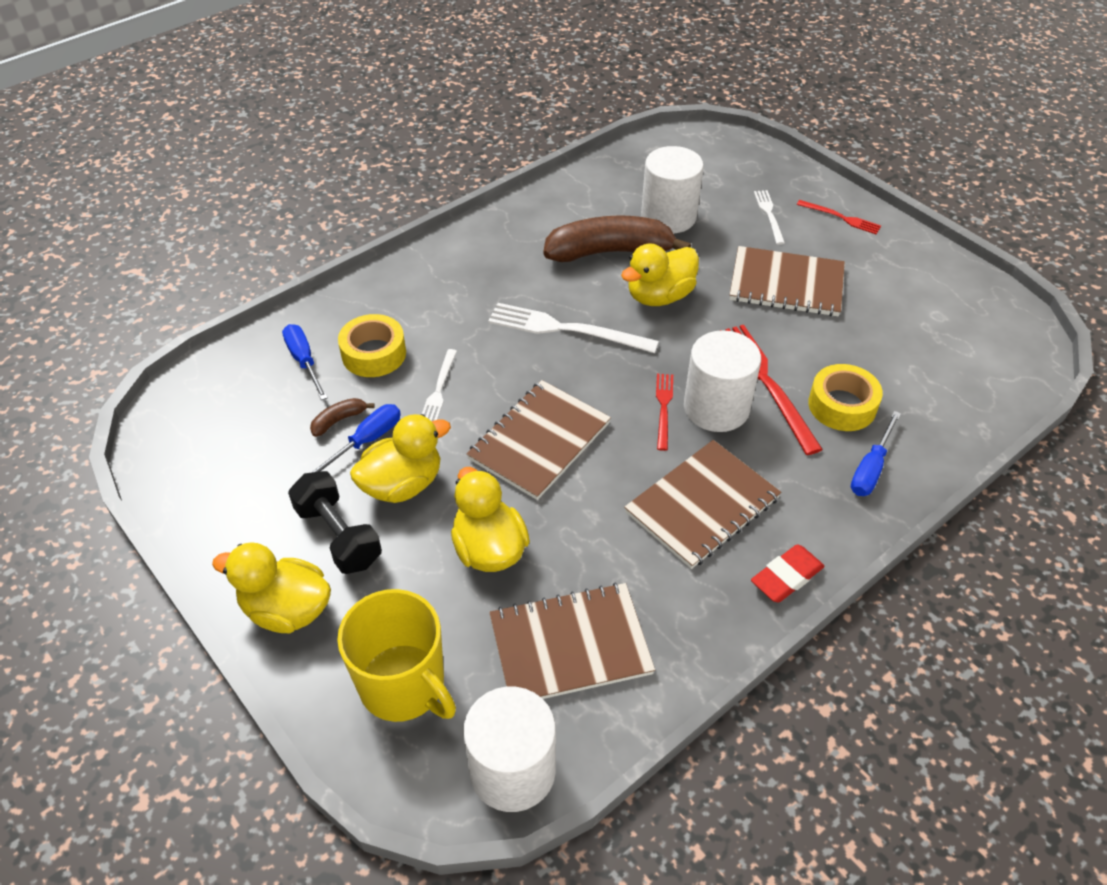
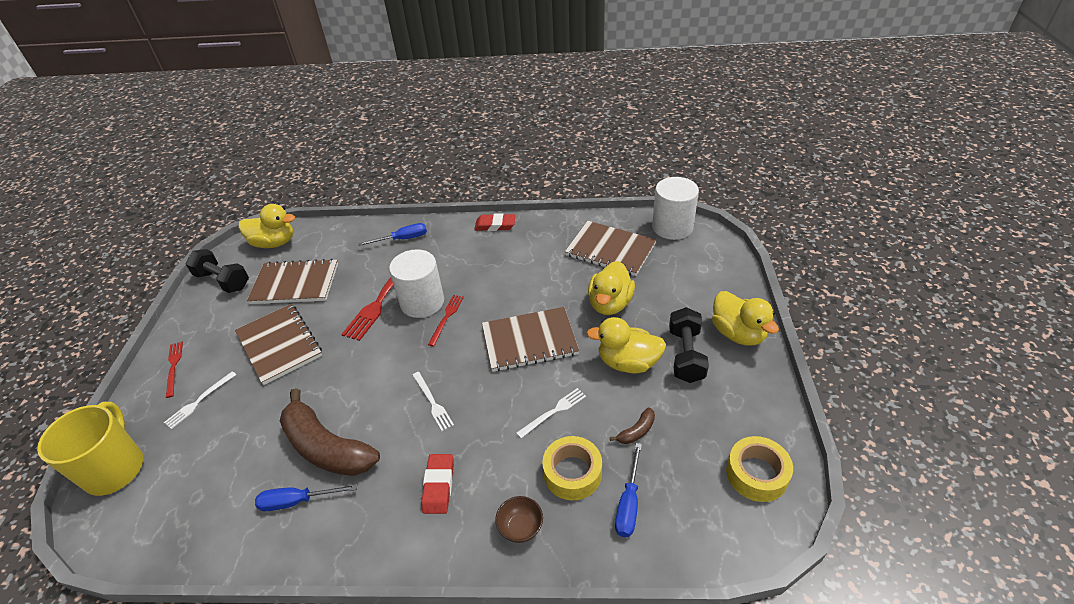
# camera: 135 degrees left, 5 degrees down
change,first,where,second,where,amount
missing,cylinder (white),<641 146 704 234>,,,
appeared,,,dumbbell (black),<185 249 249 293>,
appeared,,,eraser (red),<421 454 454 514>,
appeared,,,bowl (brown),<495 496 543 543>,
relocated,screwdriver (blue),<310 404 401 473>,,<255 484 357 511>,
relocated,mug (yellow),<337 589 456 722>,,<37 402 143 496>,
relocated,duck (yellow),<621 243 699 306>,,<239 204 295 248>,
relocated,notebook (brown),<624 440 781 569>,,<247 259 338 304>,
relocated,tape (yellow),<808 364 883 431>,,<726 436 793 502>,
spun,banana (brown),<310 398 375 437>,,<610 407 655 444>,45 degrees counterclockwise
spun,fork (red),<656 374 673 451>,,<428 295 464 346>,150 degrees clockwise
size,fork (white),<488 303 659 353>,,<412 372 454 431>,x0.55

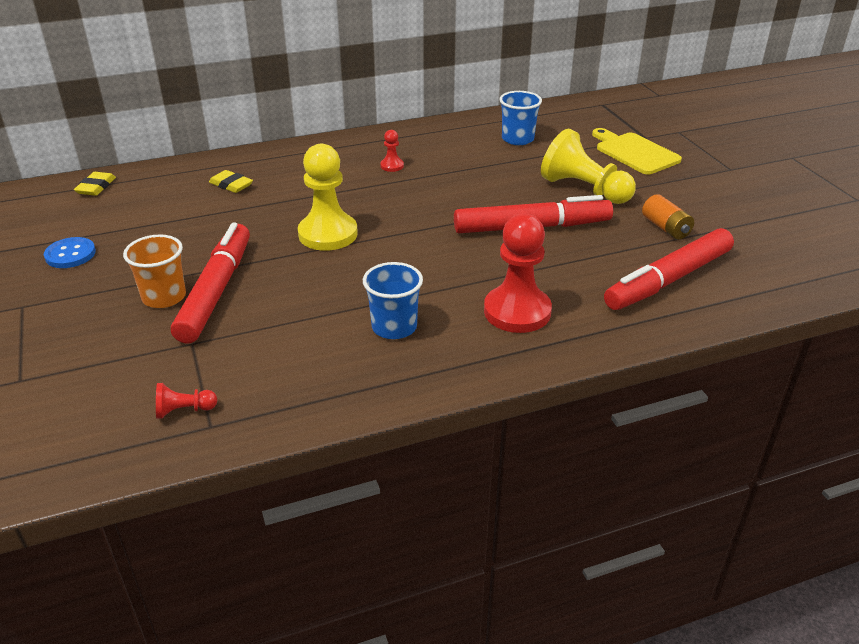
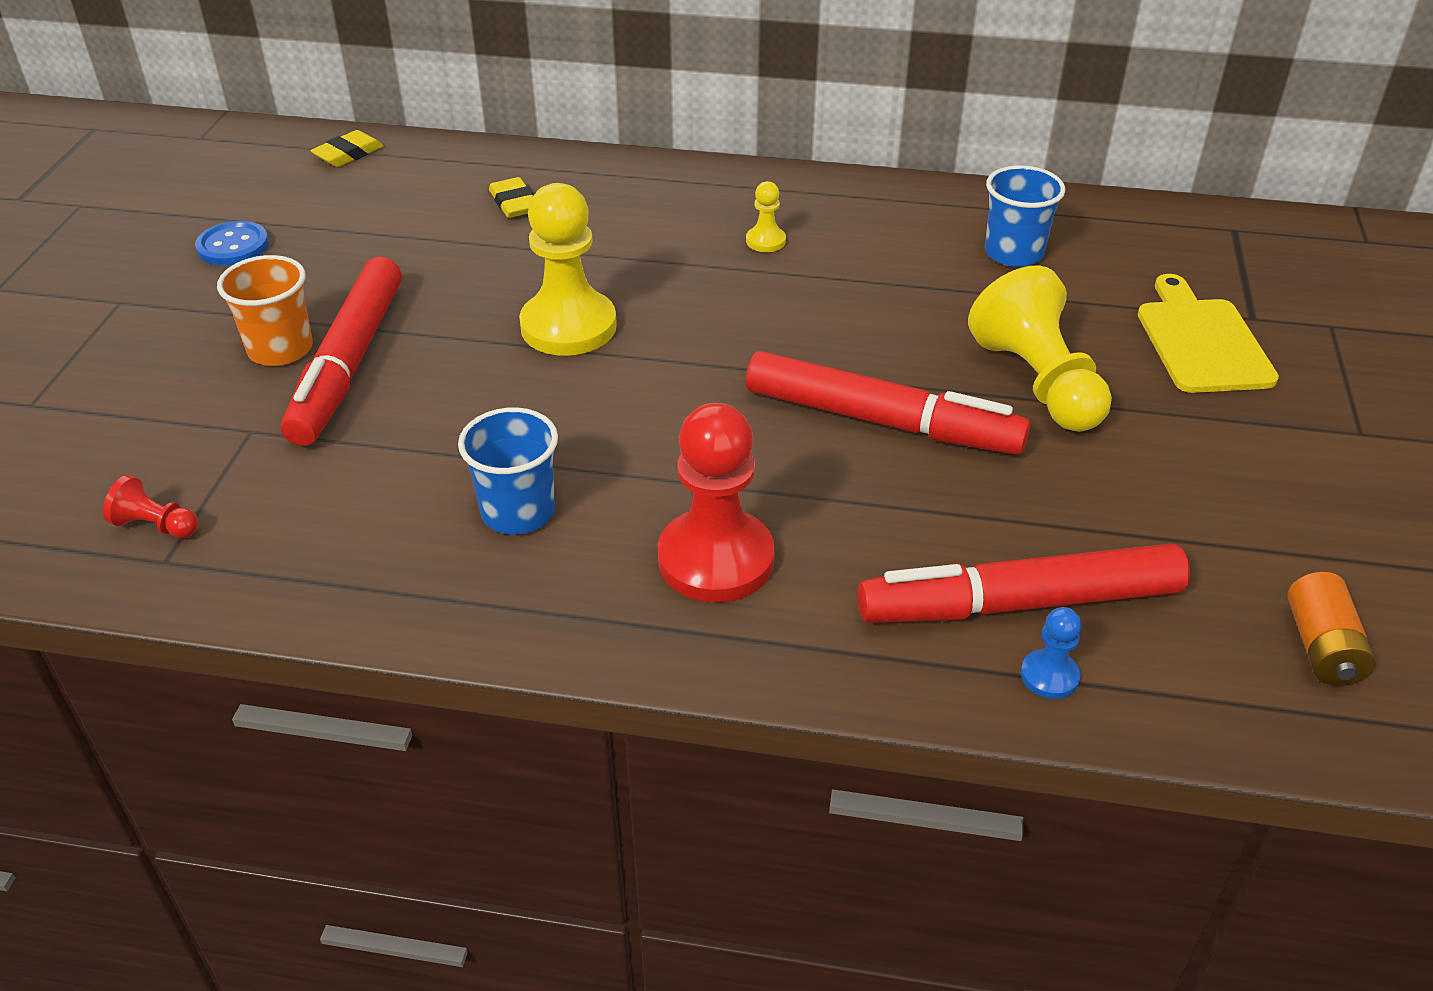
# camera: 30 degrees right, 5 degrees up
change,first,where,second,where,amount
appeared,,,pawn (blue),<1021 607 1082 699>,
relocated,battery (orange),<642 194 694 240>,,<1288 572 1376 686>,
colour,pawn (red),<380 130 404 172>,pawn (yellow),<746 181 786 252>,
spun,marker (red),<171 222 250 344>,,<281 257 402 446>,150 degrees clockwise

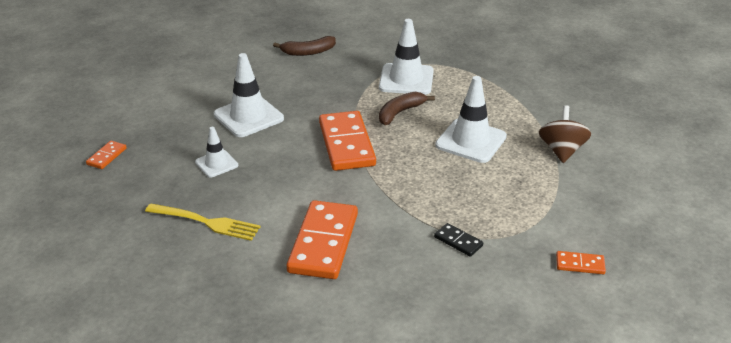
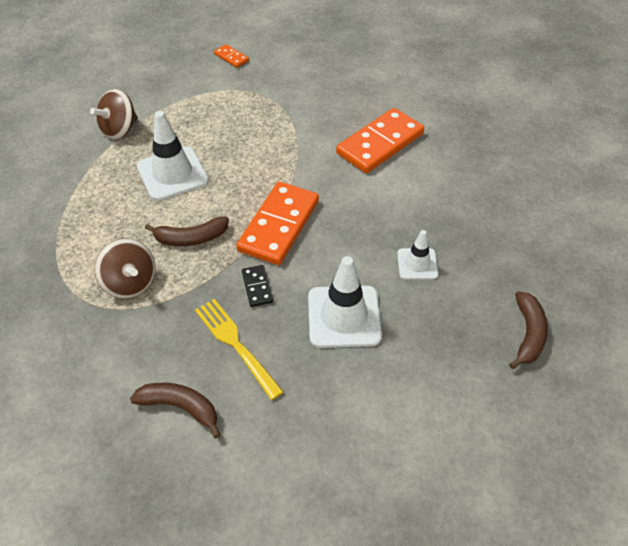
# camera: 145 degrees left, 15 degrees up
change,first,where,second,where,amount
relocated,fork (yellow),<145 203 260 241>,,<195 299 283 400>,
relocated,domino (black),<434 223 483 257>,,<242 265 273 307>,
exchanged,domino (orange),<86 141 127 169>,banana (brown),<509 291 548 369>,
exchanged,traffic cone (white),<379 19 434 95>,spinning top (brown),<94 238 156 299>,

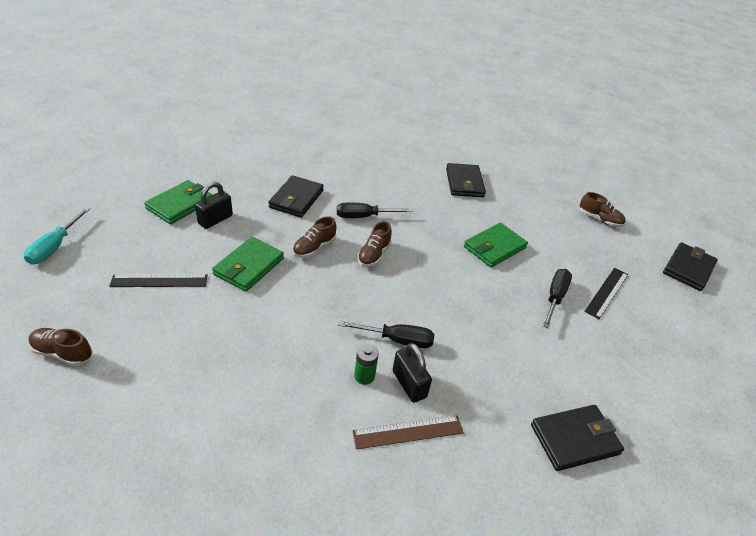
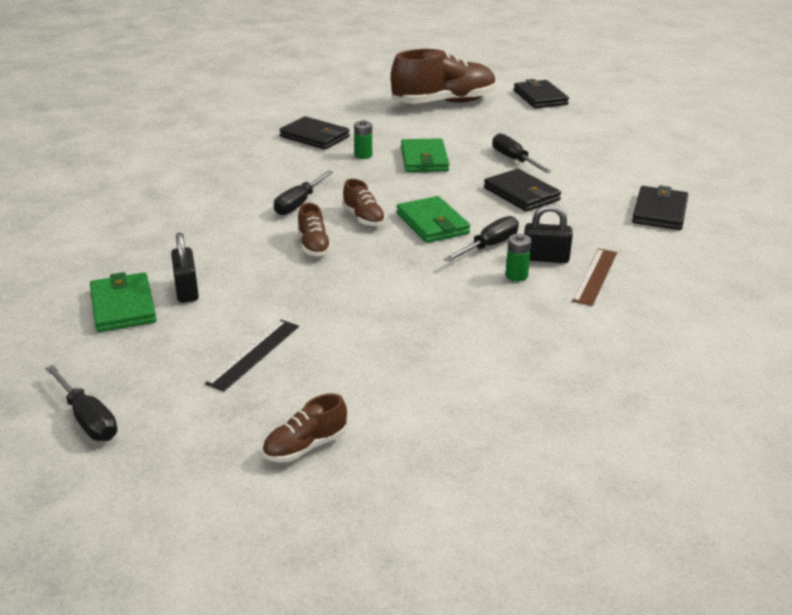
# camera: 50 degrees left, 10 degrees down
change,first,where,second,where,amount
missing,ruler (black),<584 268 628 319>,,,
appeared,,,battery (green),<354 120 372 159>,
relocated,wallet (green),<212 237 284 292>,,<396 196 470 243>,
relocated,wallet (black),<268 175 324 218>,,<484 169 561 212>,
colour,screwdriver (turquoise),<24 207 90 265>,screwdriver (black),<45 365 117 441>,
size,shoe (brown),<579 192 626 227>,,<391 49 496 104>,x2.18

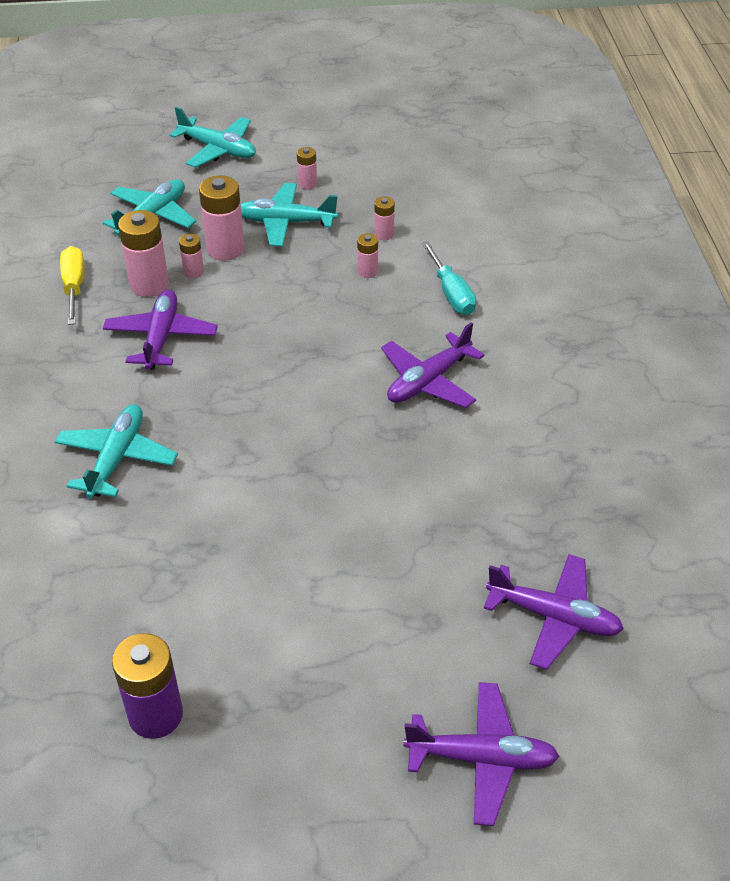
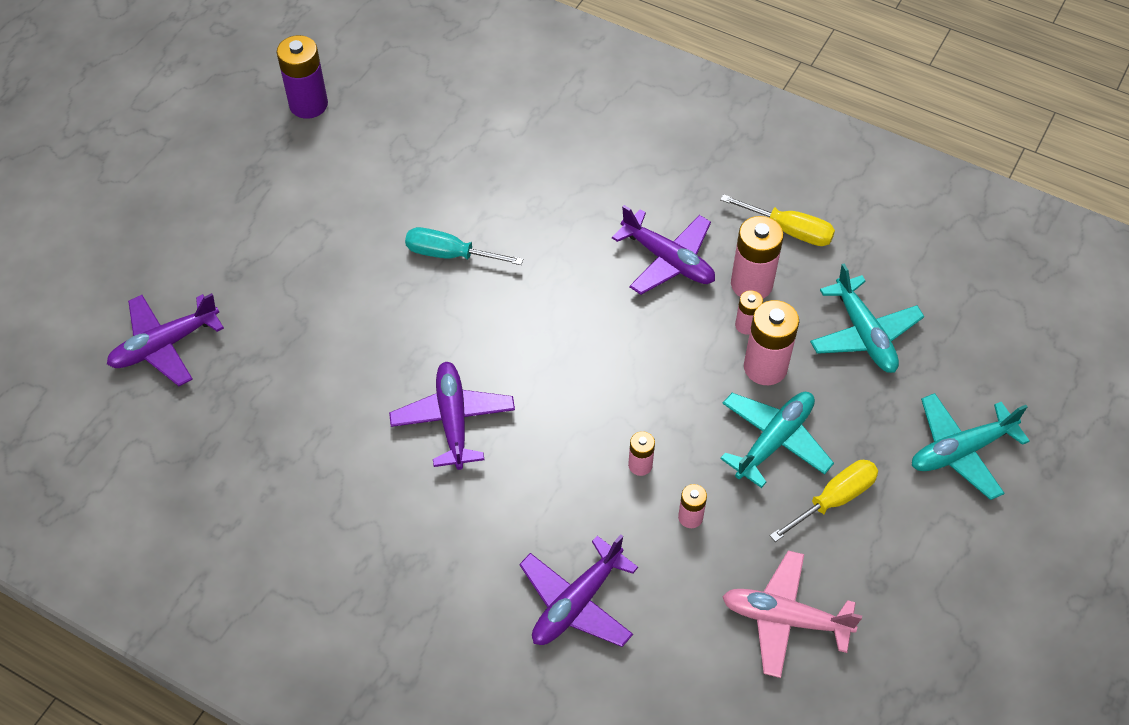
# camera: 125 degrees right, 10 degrees up
change,first,where,second,where,amount
missing,plane (turquoise),<55 404 178 498>,,,
appeared,,,plane (pink),<722 551 862 678>,
relocated,plane (purple),<404 682 559 826>,,<519 535 638 647>,
relocated,screwdriver (turquoise),<422 241 476 315>,,<405 227 523 265>,
exchanged,battery (pink),<297 147 317 189>,screwdriver (yellow),<770 460 878 542>,

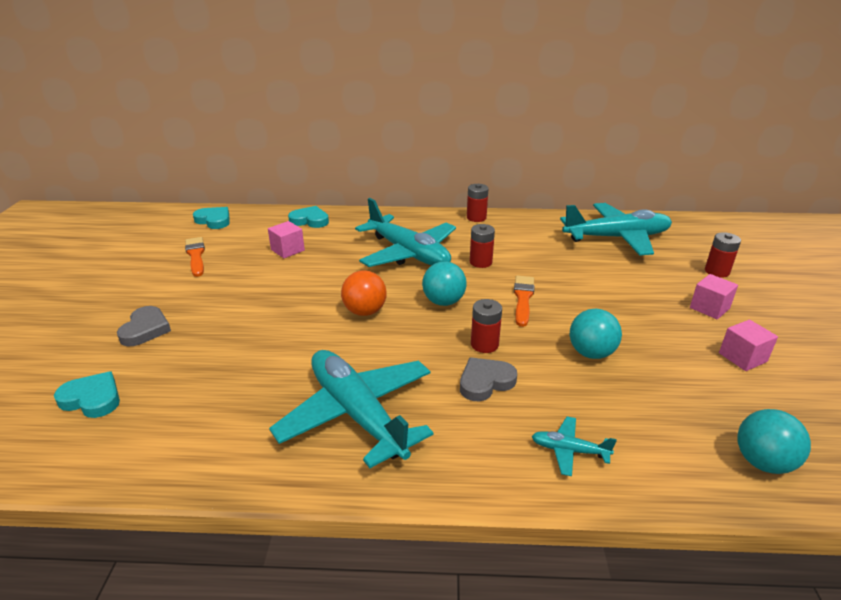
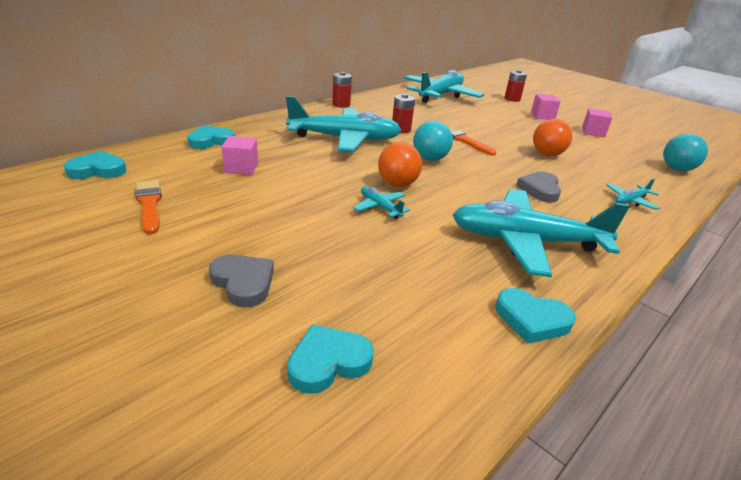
# camera: 50 degrees left, 0 degrees up
change,first,where,second,where,amount
missing,battery (red),<471 299 502 353>,,,
appeared,,,plane (turquoise),<353 186 410 219>,
appeared,,,heart (turquoise),<496 288 576 343>,
colour,ball (turquoise),<570 309 622 359>,ball (orange),<533 119 572 156>,
spun,brush (orange),<185 237 205 277>,,<135 180 162 234>,45 degrees clockwise

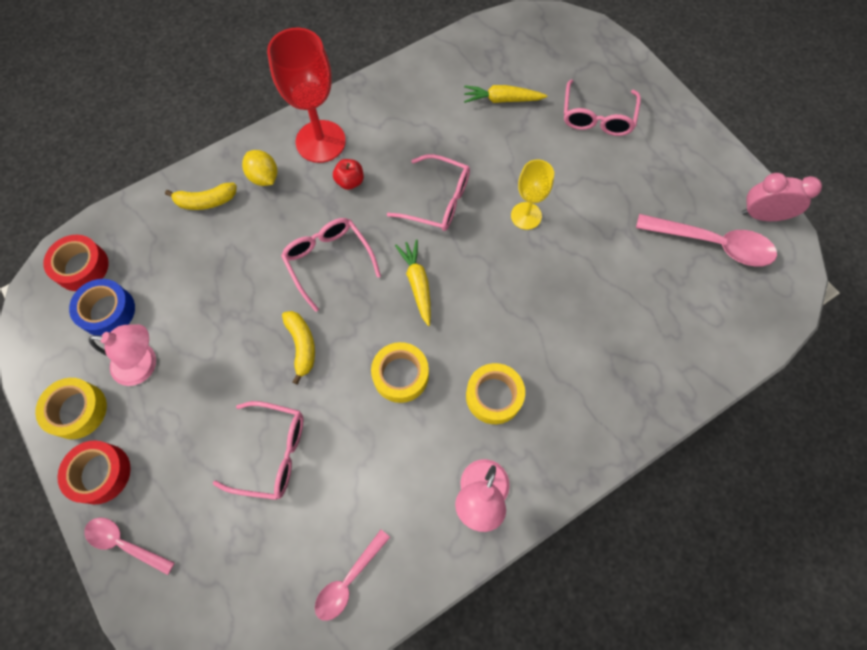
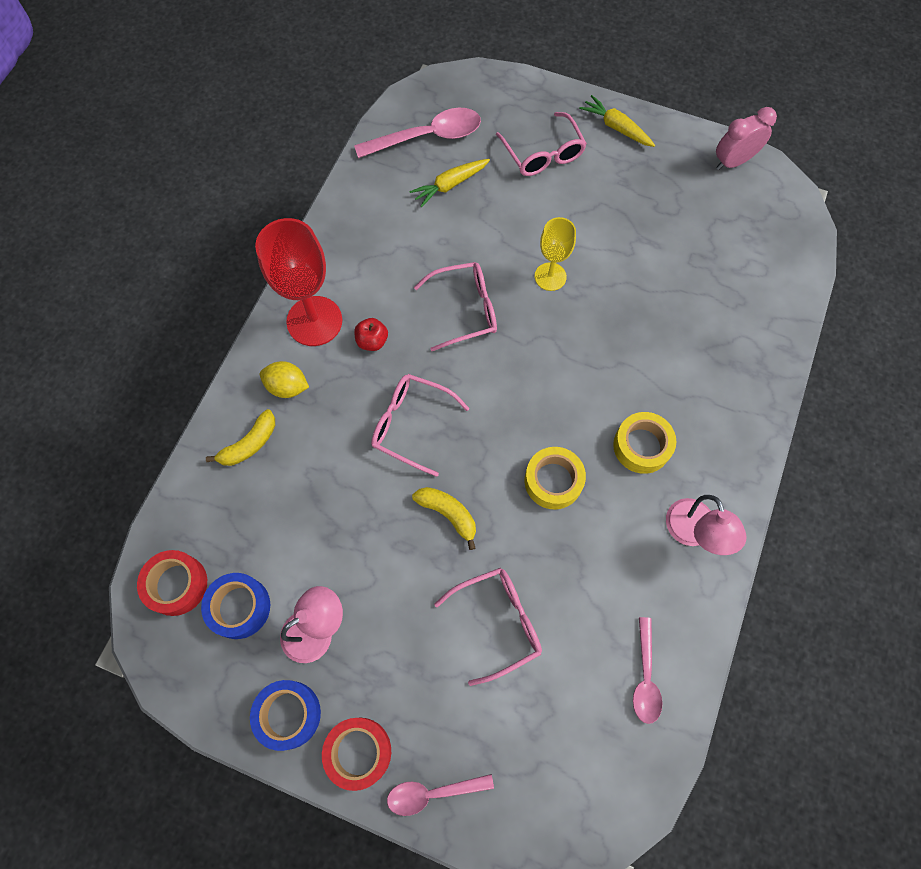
# camera: 35 degrees left, 0 degrees up
change,first,where,second,where,amount
relocated,carrot (yellow),<395 240 431 326>,,<579 95 655 147>,
relocated,spoon (pink),<636 214 777 267>,,<354 108 481 158>,
colour,tape (yellow),<35 378 107 439>,tape (blue),<250 680 321 751>,

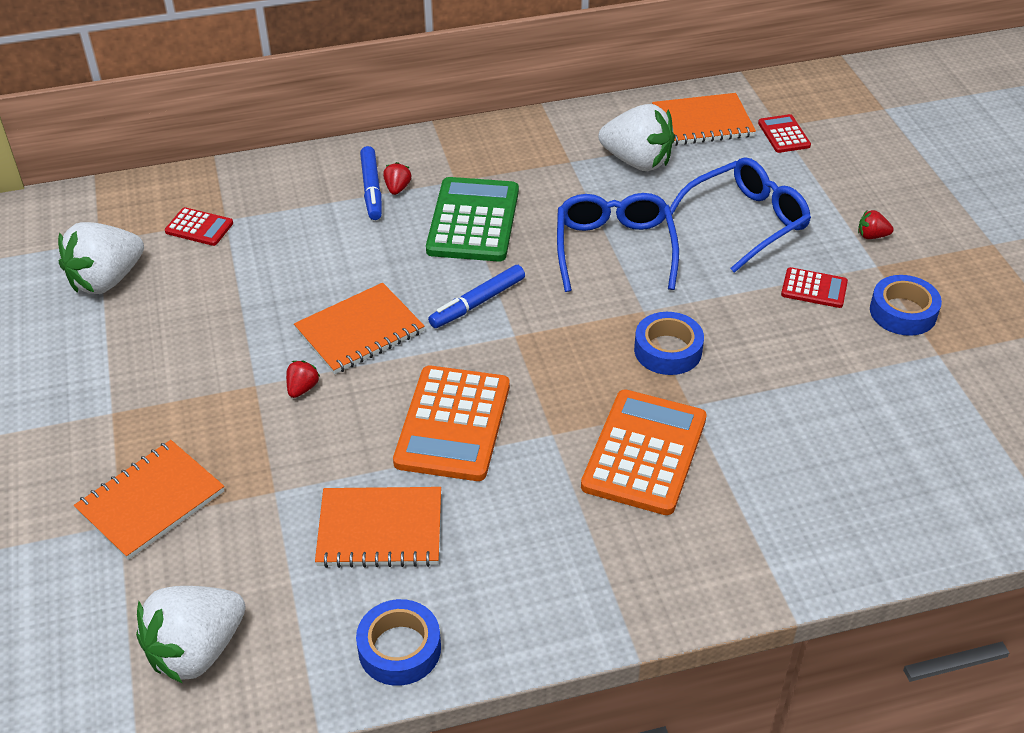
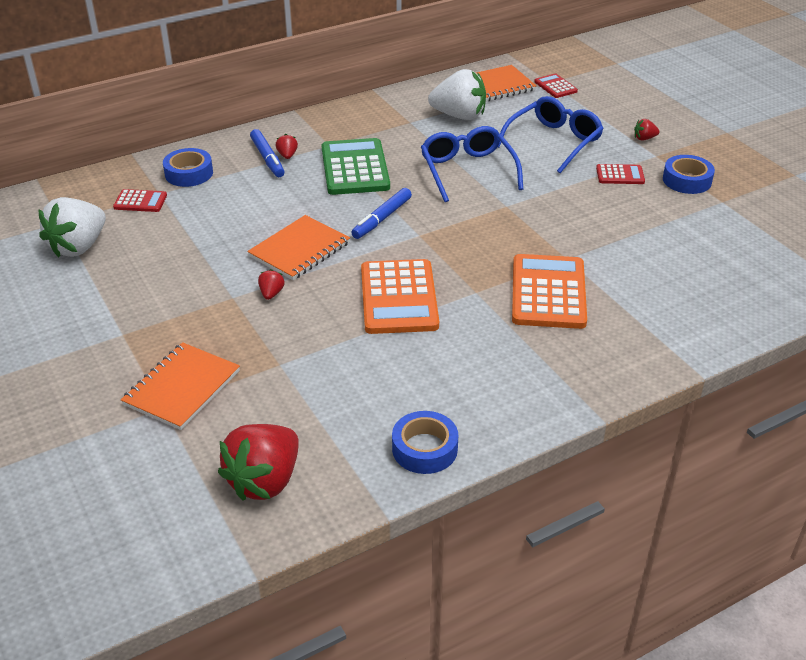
# camera: 15 degrees left, 5 degrees down
change,first,where,second,where,amount
missing,notebook (orange),<315 487 441 568>,,,
relocated,tape (blue),<634 312 704 375>,,<163 148 213 187>,
colour,strawberry (white),<136 586 245 684>,strawberry (red),<218 424 299 501>,

